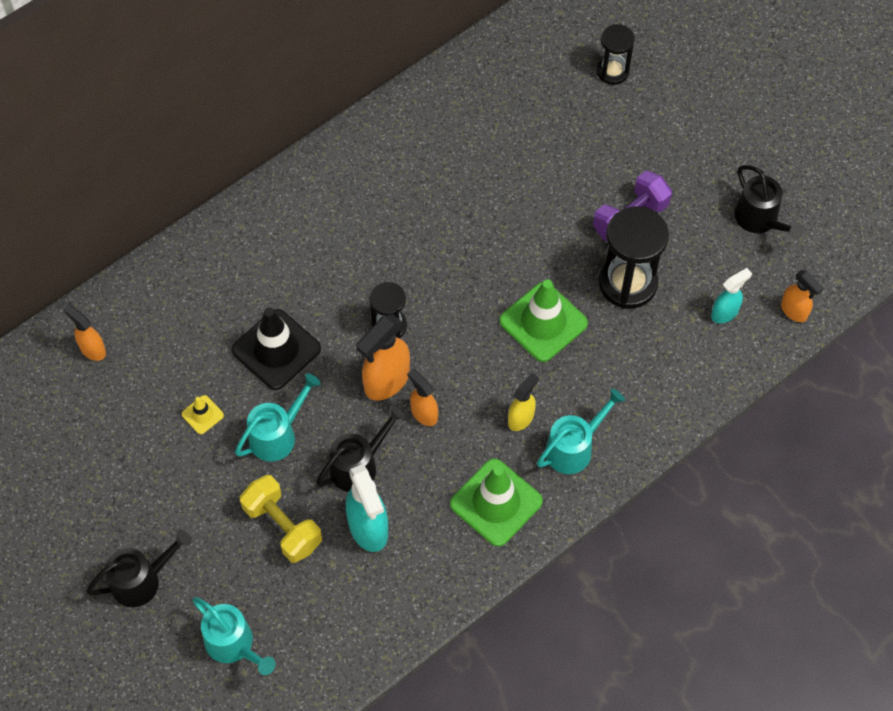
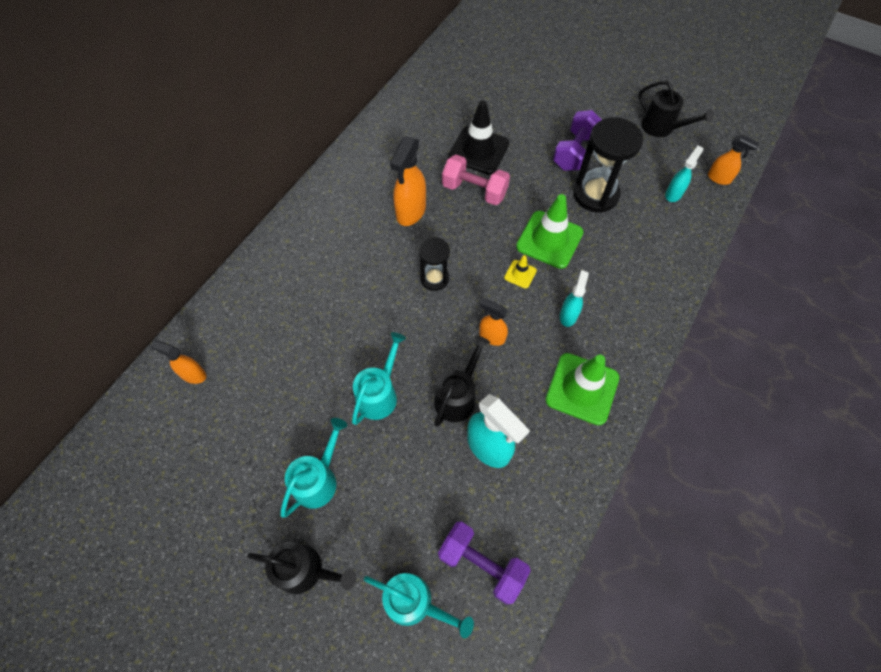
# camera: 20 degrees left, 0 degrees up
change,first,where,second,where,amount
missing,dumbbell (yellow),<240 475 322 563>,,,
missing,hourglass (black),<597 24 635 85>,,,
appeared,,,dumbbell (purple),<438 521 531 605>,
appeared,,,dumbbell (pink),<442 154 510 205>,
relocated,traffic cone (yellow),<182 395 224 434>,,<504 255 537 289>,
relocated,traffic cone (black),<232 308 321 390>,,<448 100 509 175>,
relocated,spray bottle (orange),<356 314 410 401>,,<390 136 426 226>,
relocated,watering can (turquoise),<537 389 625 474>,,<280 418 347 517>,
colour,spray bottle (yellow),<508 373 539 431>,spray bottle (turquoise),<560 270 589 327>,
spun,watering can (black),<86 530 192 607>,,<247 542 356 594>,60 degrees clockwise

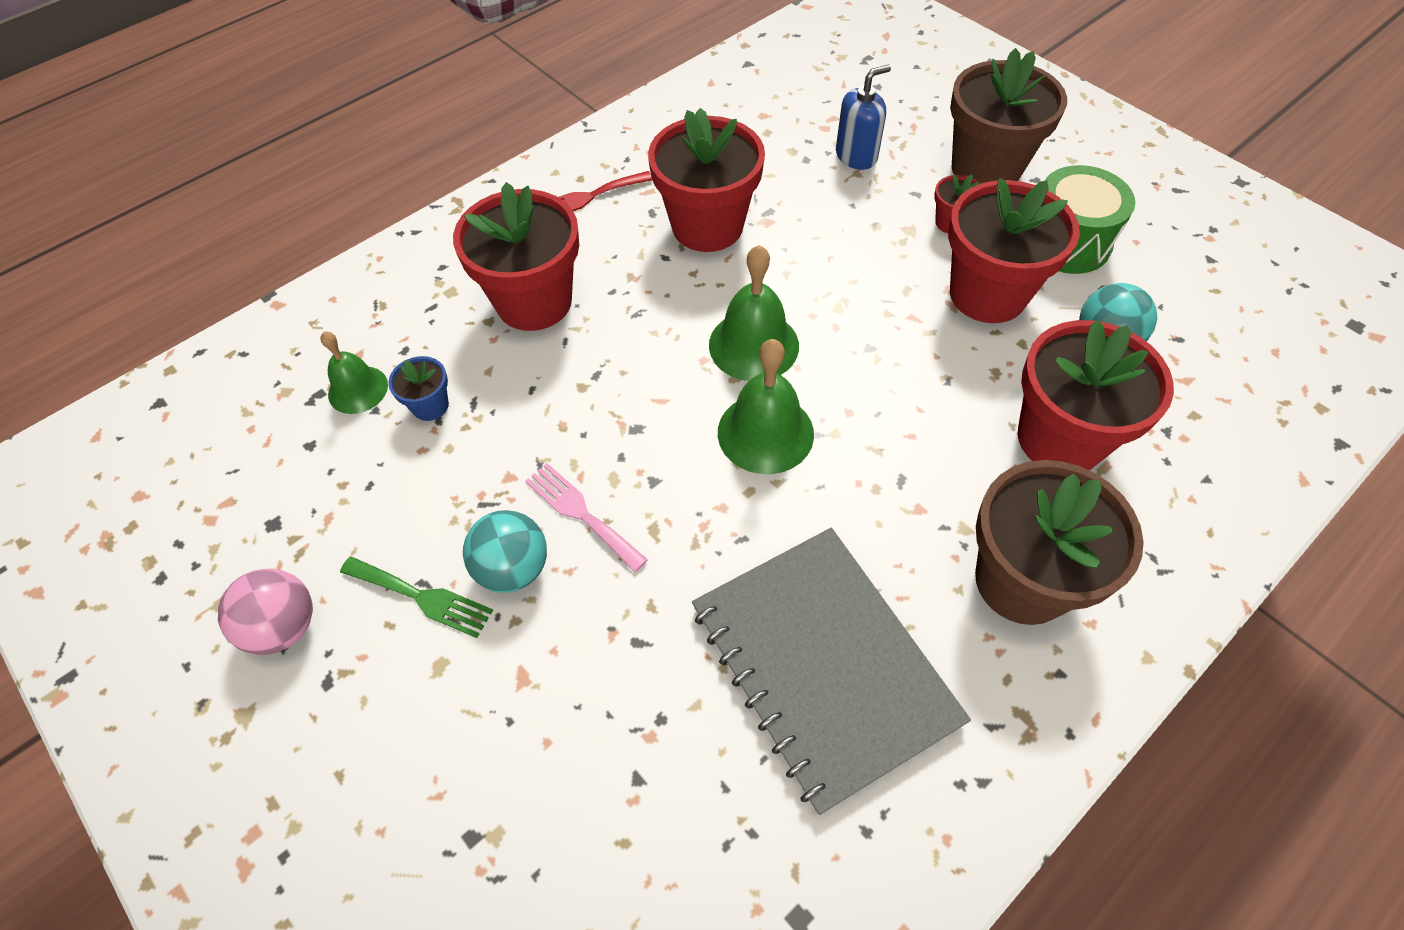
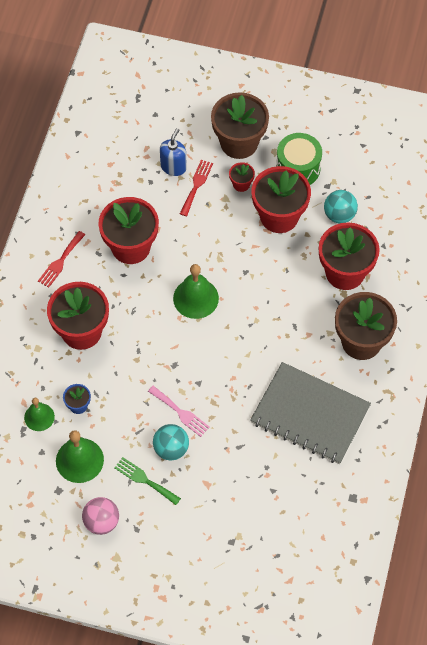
# camera: 35 degrees left, 5 degrees up
change,first,where,second,where,amount
appeared,,,fork (red),<180 160 213 216>,
relocated,bell (green),<718 339 814 474>,,<56 430 104 483>,
spun,fork (green),<340 556 493 638>,,<114 457 181 505>,135 degrees counterclockwise
spun,fork (pink),<525 463 648 572>,,<148 386 210 437>,150 degrees counterclockwise

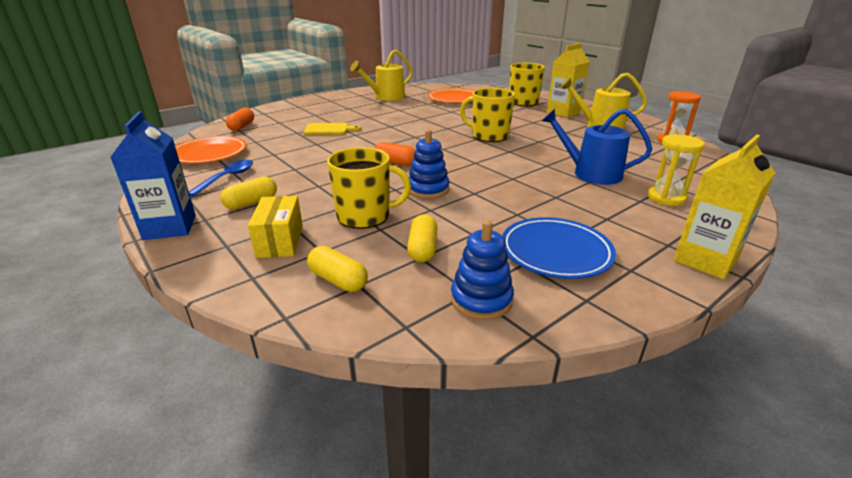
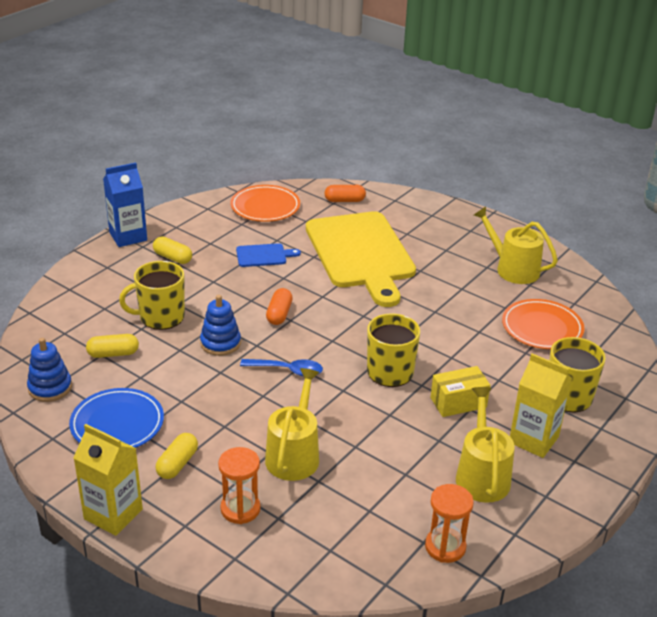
# camera: 75 degrees right, 5 degrees up
change,first,where,second,where,amount
appeared,,,cutting board (blue),<236 243 301 267>,
relocated,spoon (blue),<189 160 253 197>,,<240 359 323 376>,
relocated,box (yellow),<248 196 303 258>,,<431 366 490 417>,
relocated,capsule (yellow),<307 246 368 292>,,<156 433 198 479>,
colour,watering can (blue),<542 109 652 185>,watering can (yellow),<265 368 319 481>,
colour,hourglass (yellow),<647 134 705 206>,hourglass (orange),<218 447 261 524>,
spun,mug (yellow),<327 147 411 229>,,<119 261 185 330>,90 degrees clockwise
size,cutting board (yellow),<304 123 361 135>,,<306 211 416 307>,x2.49

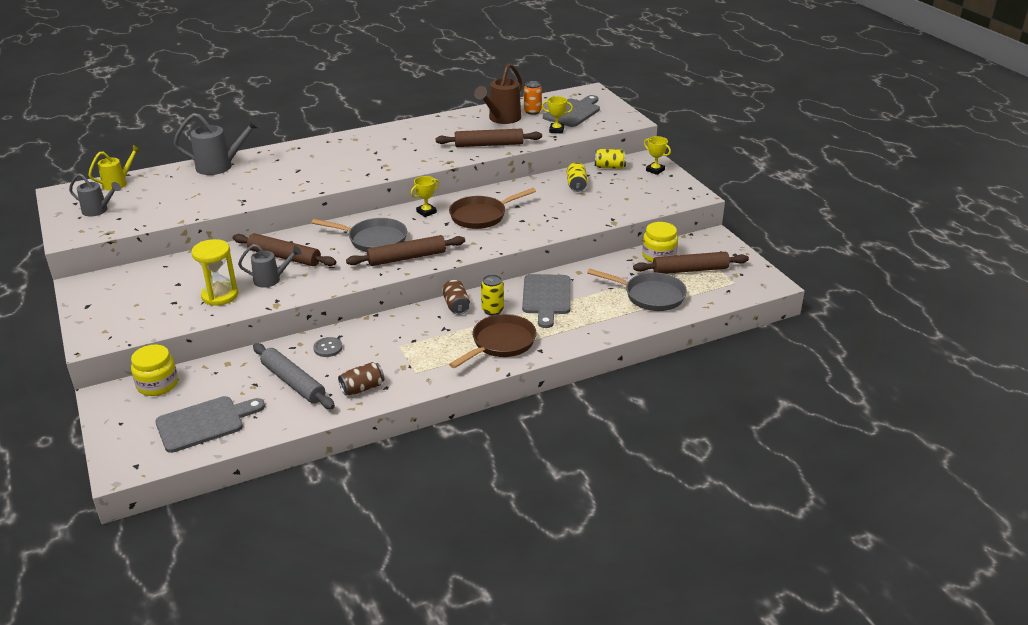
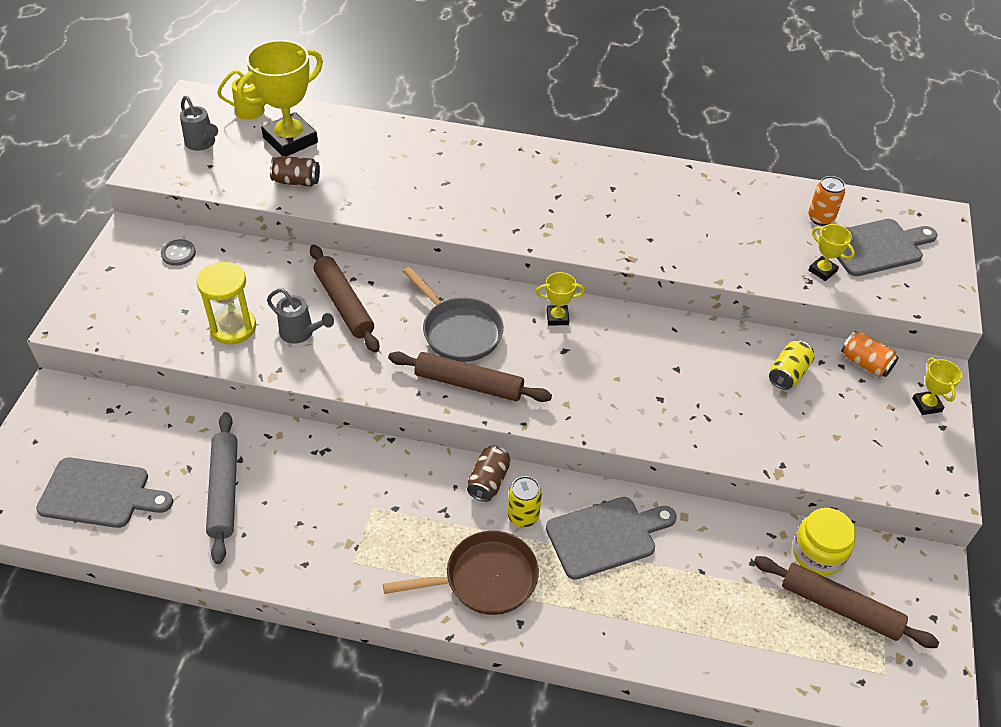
# camera: 35 degrees right, 15 degrees up
change,first,where,second,where,amount
missing,jar (yellow),<131 345 178 396>,,,
missing,watering can (grey),<173 113 261 175>,,,
missing,rolling pin (brown),<436 129 542 147>,,,
missing,pan (brown),<449 188 536 229>,,,
missing,watering can (brown),<474 63 522 124>,,,
missing,pan (grey),<587 269 687 311>,,,
appeared,,,trophy (yellow),<237 40 323 156>,
relocated,button (grey),<313 337 343 357>,,<161 239 196 266>,
relocated,can (brown),<338 362 384 396>,,<270 156 320 186>,
colour,can (yellow),<595 149 627 169>,can (orange),<841 331 899 377>,
spun,cutting board (grey),<522 274 571 328>,,<546 497 677 580>,150 degrees counterclockwise

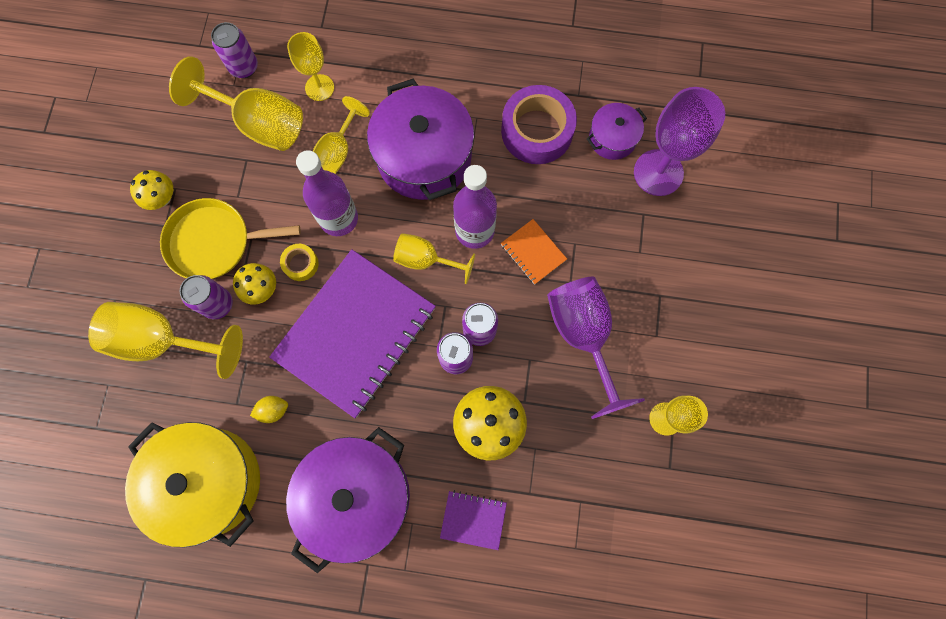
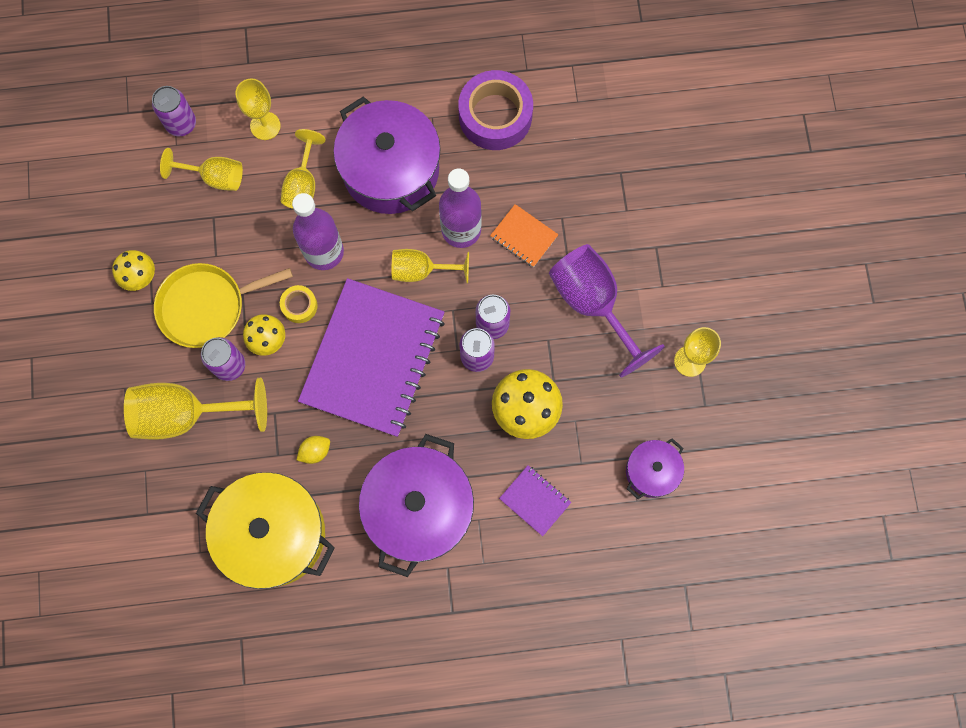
# camera: 15 degrees left, 0 degrees up
change,first,where,second,where,amount
missing,goblet (purple),<634 87 725 196>,,,
relocated,pot (purple),<587 103 647 160>,,<626 438 684 499>,
spun,notebook (purple),<440 490 507 550>,,<499 465 572 536>,45 degrees clockwise
size,goblet (yellow),<169 56 303 151>,,<160 148 243 191>,x0.61

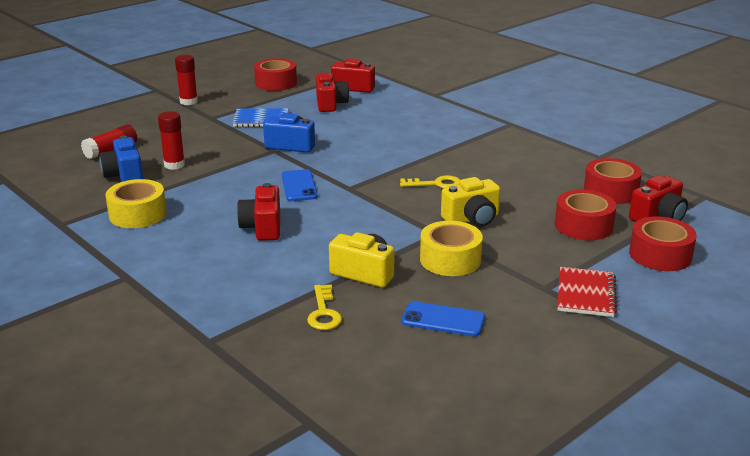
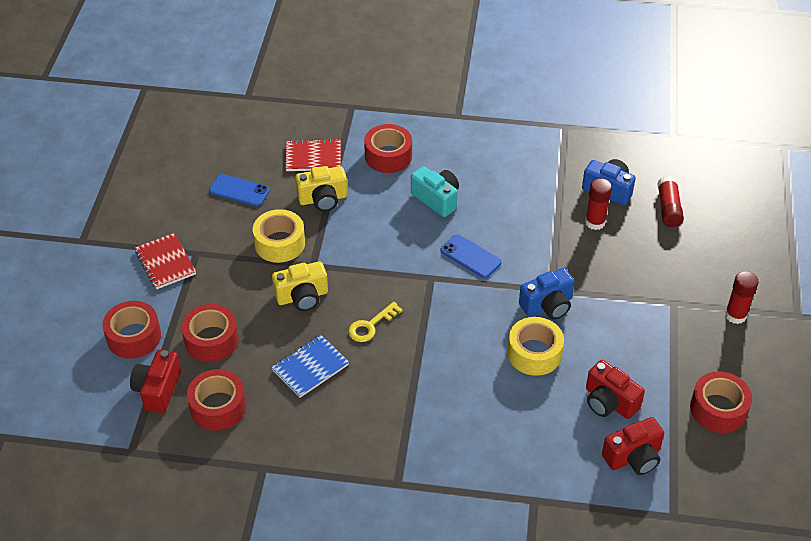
# camera: 140 degrees right, 20 degrees up
change,first,where,second,where,amount
appeared,,,tape (red),<364 124 412 173>,
relocated,tape (yellow),<105 179 166 228>,,<507 317 564 376>,
relocated,notebook (blue),<232 108 288 127>,,<271 335 349 398>,
exchanged,key (yellow),<307 285 342 330>,notebook (red),<285 139 341 171>,
colour,camera (red),<237 183 280 241>,camera (turquoise),<411 166 459 217>,
spun,phone (blue),<402 301 485 336>,,<209 174 270 207>,45 degrees clockwise
spun,camera (yellow),<441 177 500 227>,,<272 261 328 311>,135 degrees counterclockwise

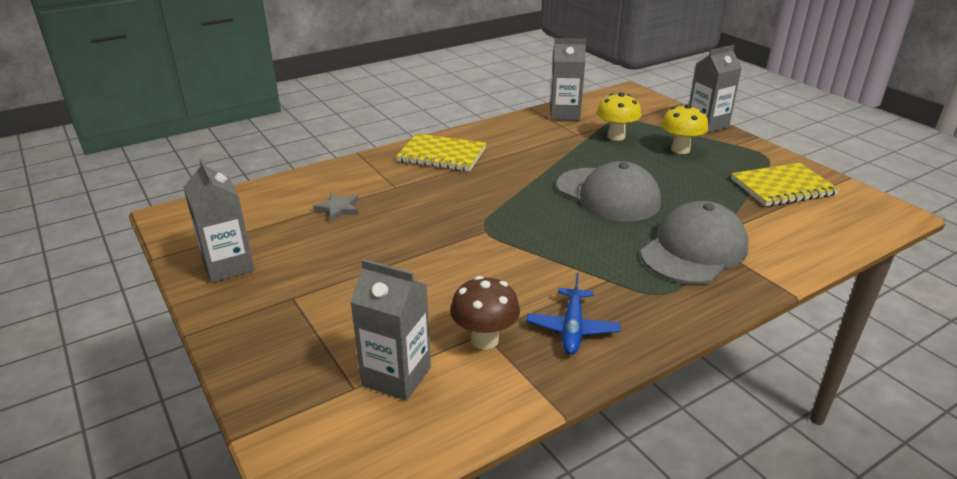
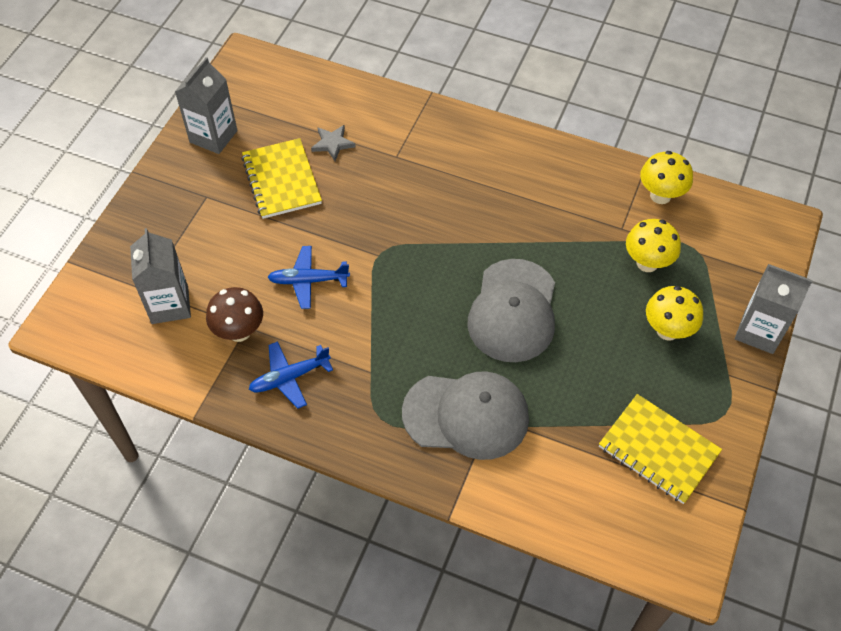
# camera: 55 degrees right, 25 degrees up
change,first,where,second,where,amount
appeared,,,plane (blue),<267 246 350 309>,
relocated,notebook (yellow),<396 134 486 171>,,<241 138 322 219>,
exchanged,carton (grey),<550 38 586 120>,mushroom (yellow),<640 151 693 204>,

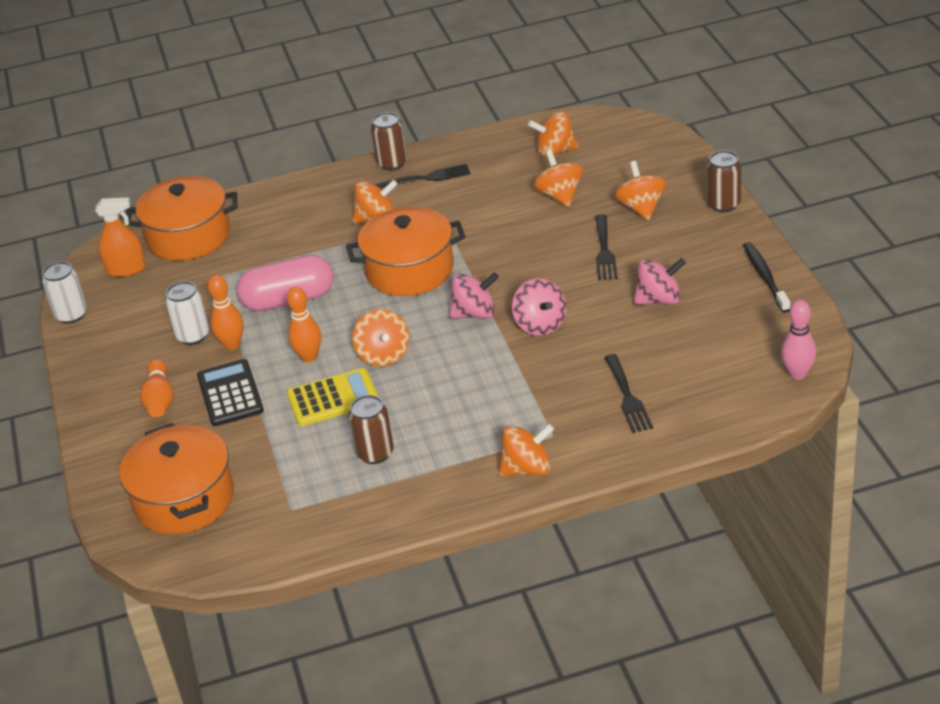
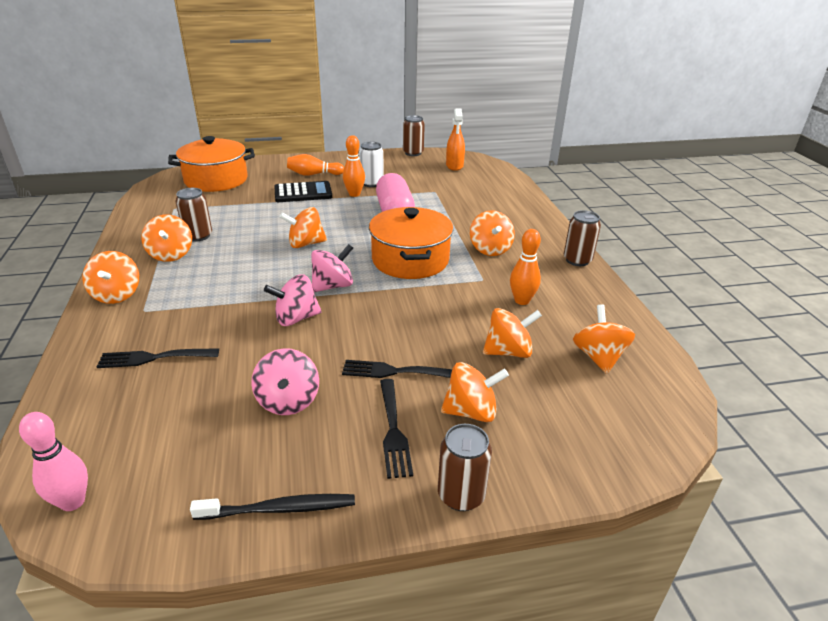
# camera: 90 degrees right, 5 degrees down
change,first,where,second,where,amount
missing,pot (orange),<126 176 238 261>,,,
missing,calculator (yellow),<287 368 378 426>,,,
appeared,,,spinning top (orange),<141 214 192 262>,
relocated,bowling pin (orange),<287 287 321 362>,,<510 229 541 305>,
relocated,fork (black),<375 164 471 189>,,<380 379 413 479>,
colour,can (white),<42 261 87 324>,can (brown),<403 115 425 156>,
spun,spinning top (pink),<449 272 499 319>,,<311 244 353 292>,120 degrees counterclockwise

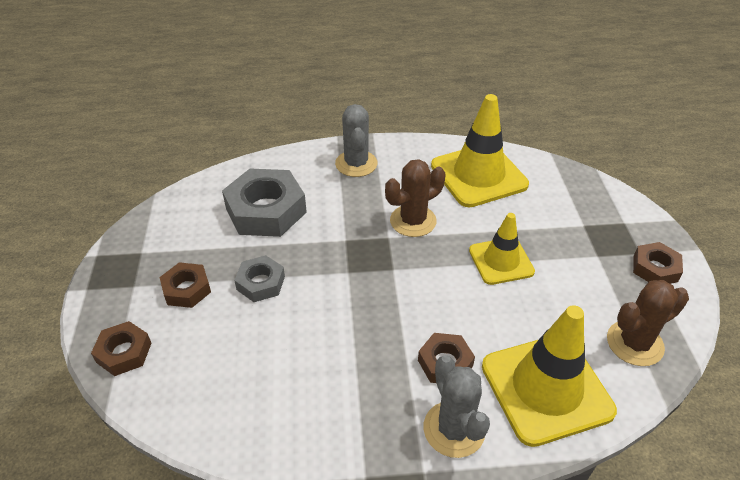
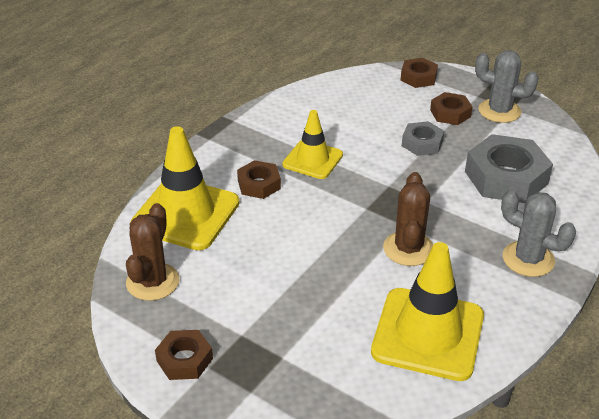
# camera: 130 degrees right, 5 degrees down
change,first,where,second,where,amount
relocated,cactus (grey),<424 355 490 458>,,<475 50 539 123>,
relocated,traffic cone (yellow),<469 213 535 285>,,<282 110 343 179>,

